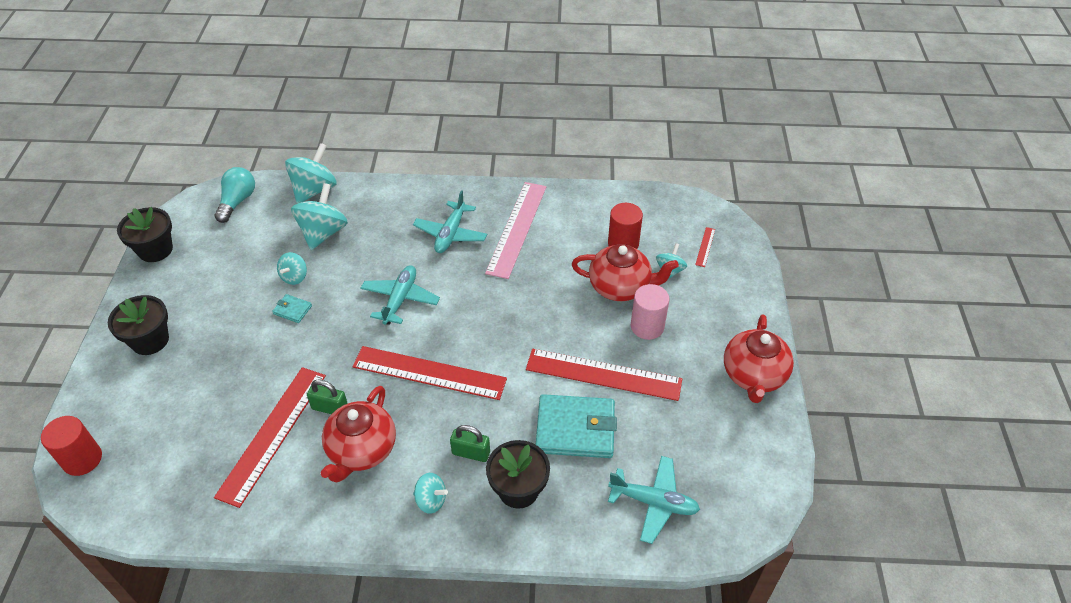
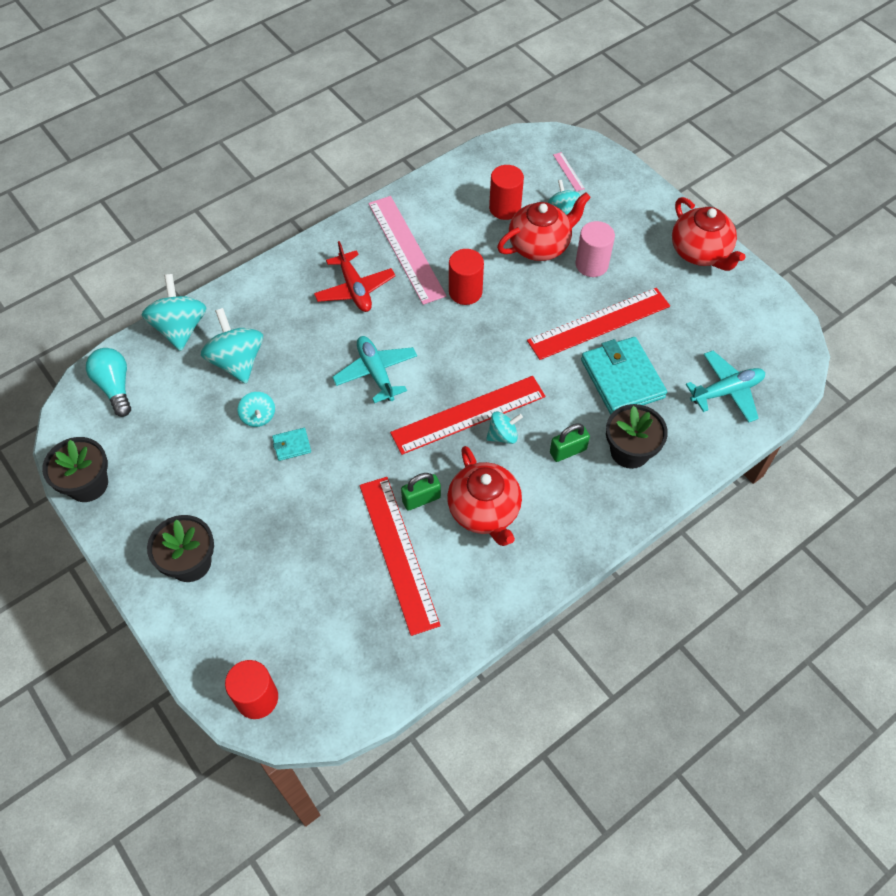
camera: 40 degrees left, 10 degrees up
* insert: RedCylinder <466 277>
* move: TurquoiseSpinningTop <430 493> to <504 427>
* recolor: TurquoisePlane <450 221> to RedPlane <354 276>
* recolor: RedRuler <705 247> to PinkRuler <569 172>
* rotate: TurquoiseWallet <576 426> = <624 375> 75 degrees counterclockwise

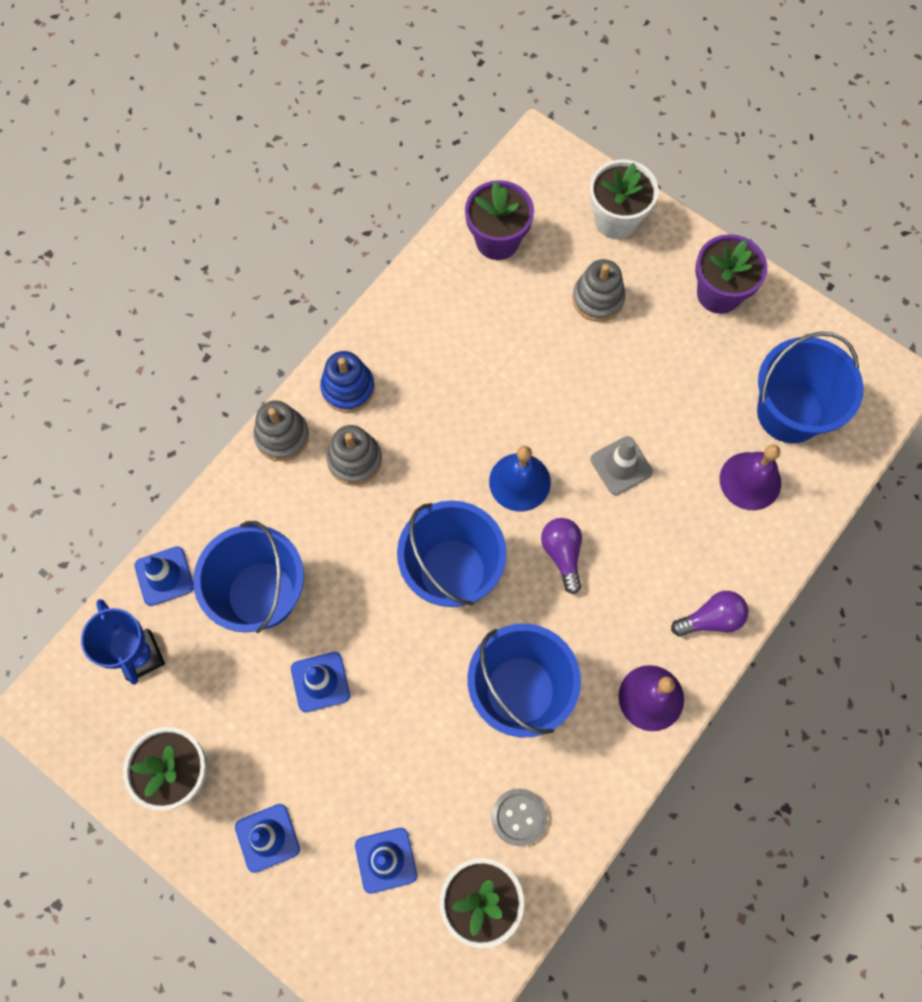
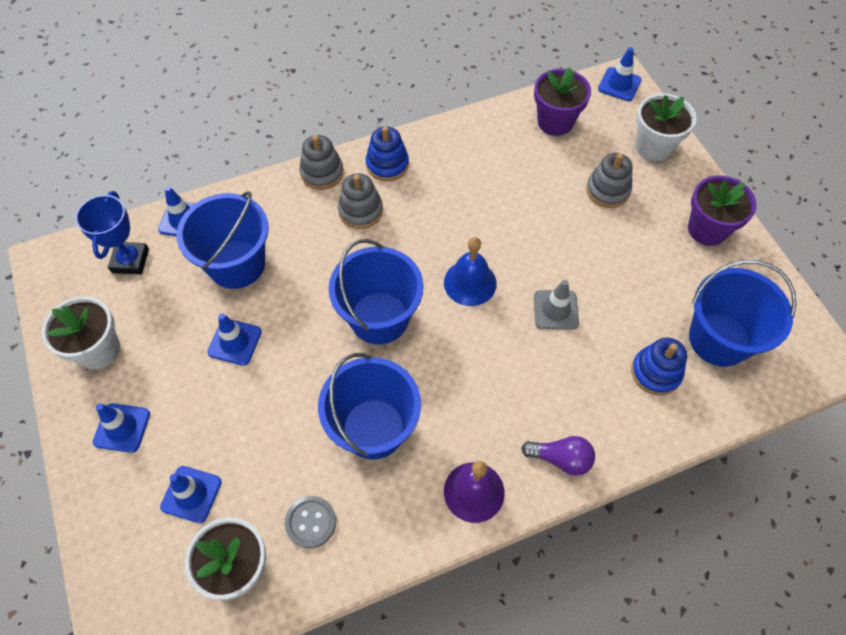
camera: 30 degrees right, 10 degrees down
* delete: PurpleLightBulb <561 556>
* insert: BlueTrafficCone <620 74>
* replace: PurpleBell <750 477> to BlueStackingToy <659 366>

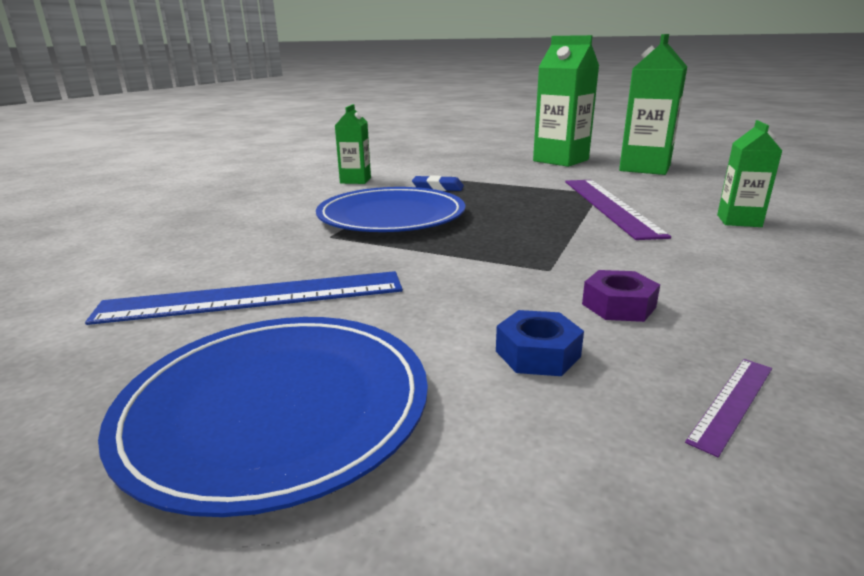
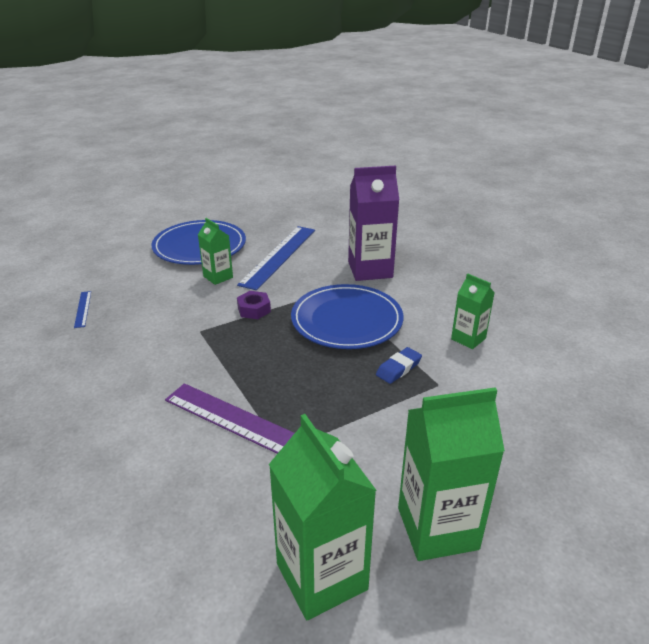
camera: 125 degrees right, 10 degrees up
* delete: BlueNut <540 343>
* insert: PurpleCarton <373 223>
* move: PurpleNut <621 296> to <254 305>
* move: GreenCarton <749 173> to <215 251>
* recolor: PurpleRuler <728 408> to BlueRuler <82 309>

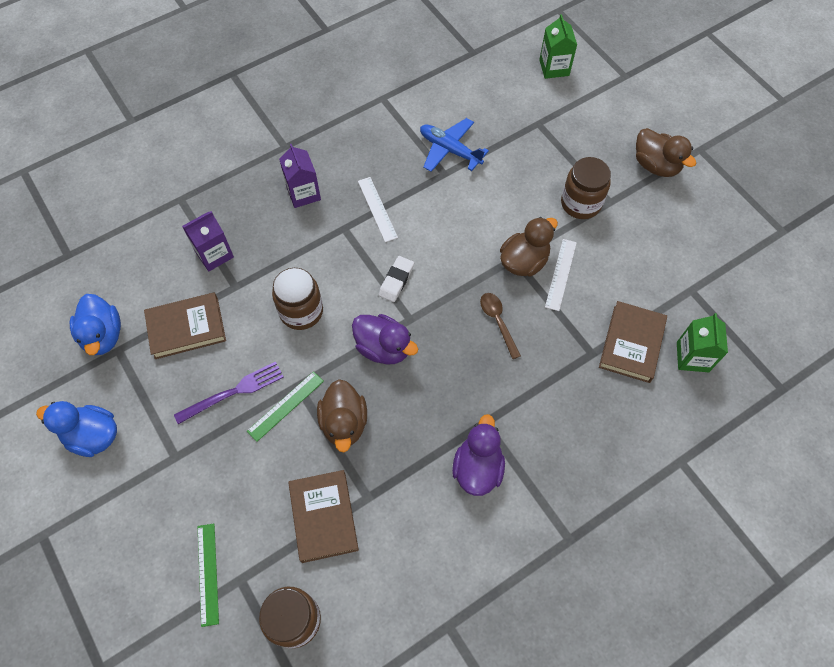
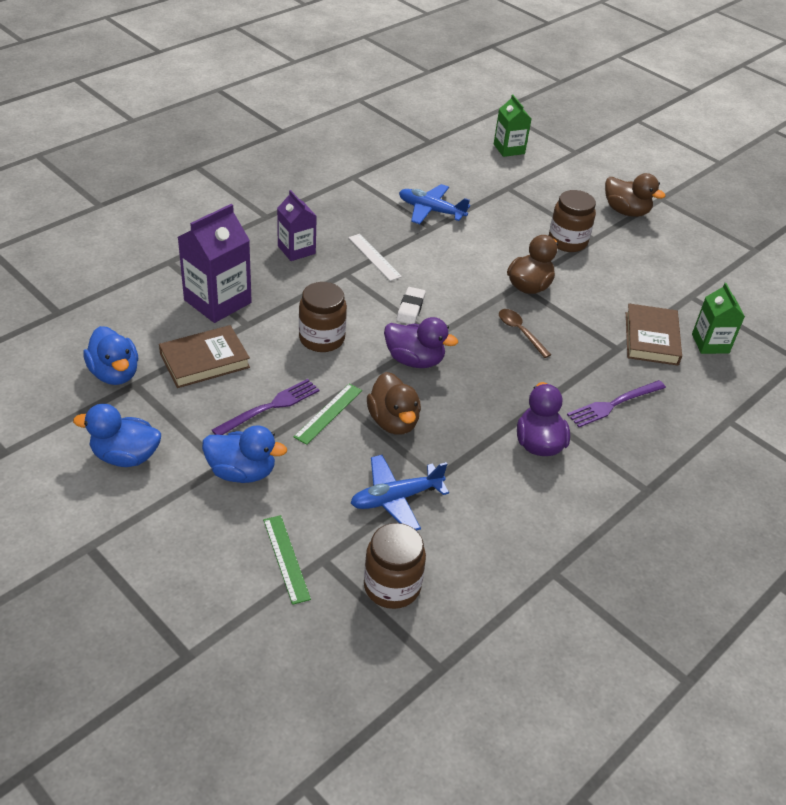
camera: 15 degrees left, 20 degrees down
* delete: WhiteRuler <561 275>
* insert: BlueDuck <244 454>
* insert: PurpleFork <616 403>
* replace: BrownBook <323 516> to BluePlane <400 493>
* resize: PurpleCarton <208 241> = <215 263> x1.59

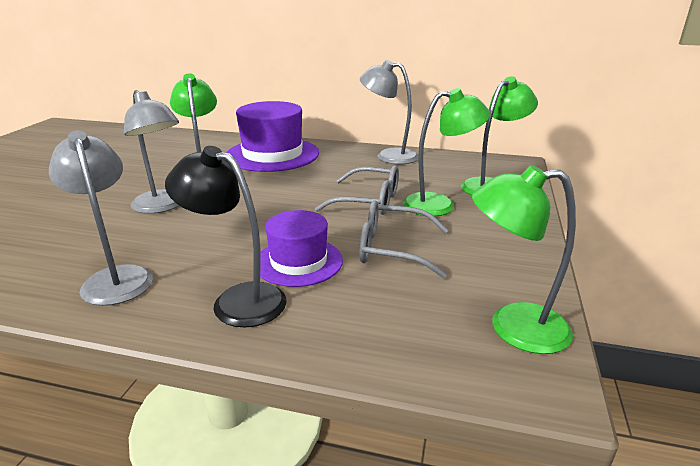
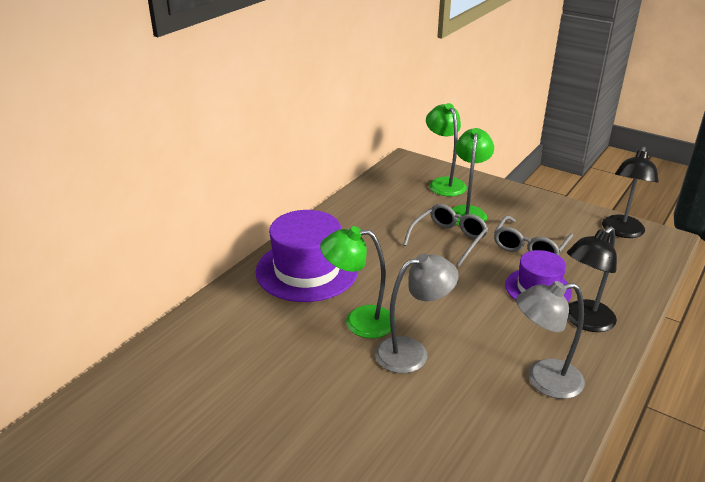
camera: 70 degrees left, 5 degrees up
* delete: GreyLamp <389 112>
* recolor: GreenLamp <524 259> to BlackLamp <630 192>

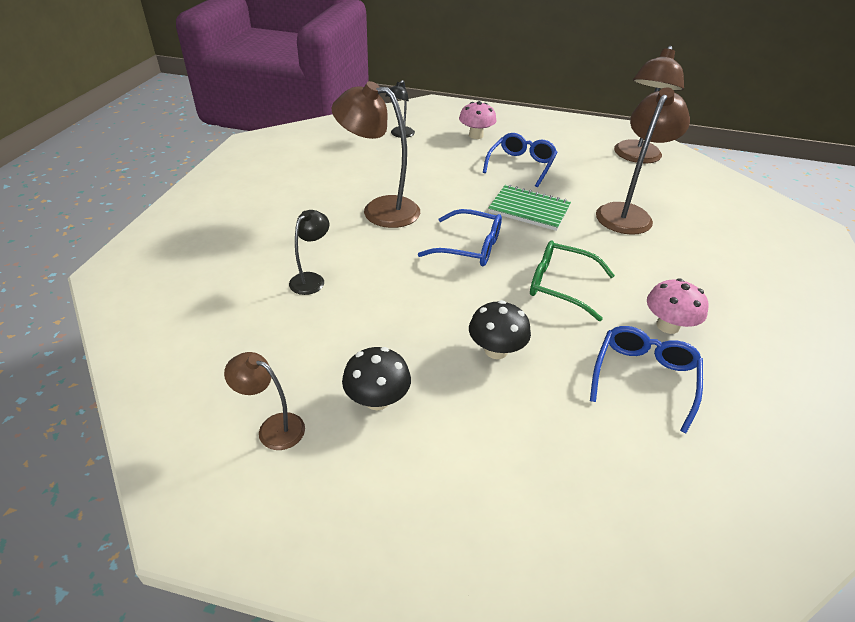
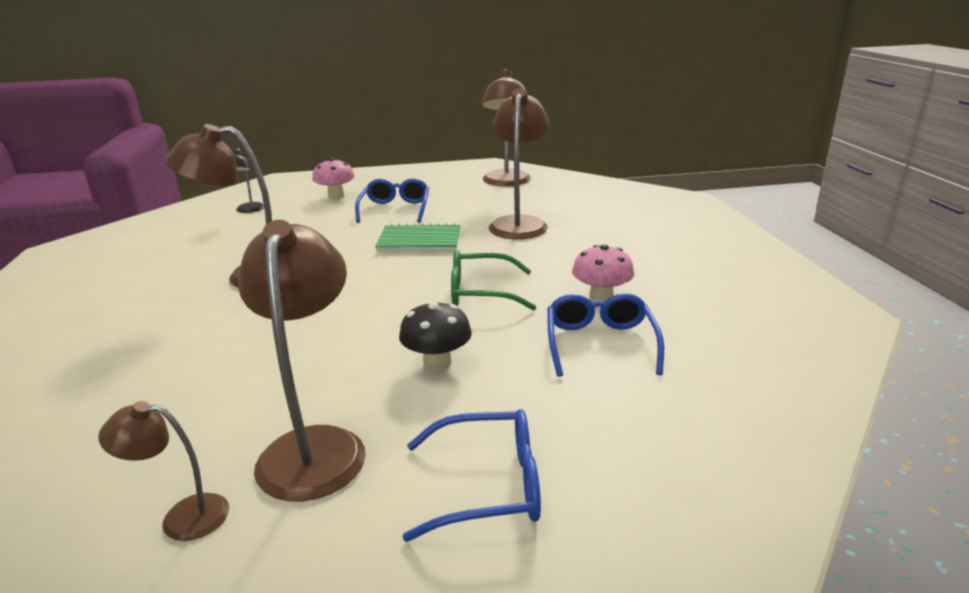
camera: 20 degrees left, 15 degrees down
* delete: BlackLamp <309 252>
* move: BlueGlasses <460 237> to <471 475>
* replace: BlackMushroom <376 378> to BrownLamp <302 360>

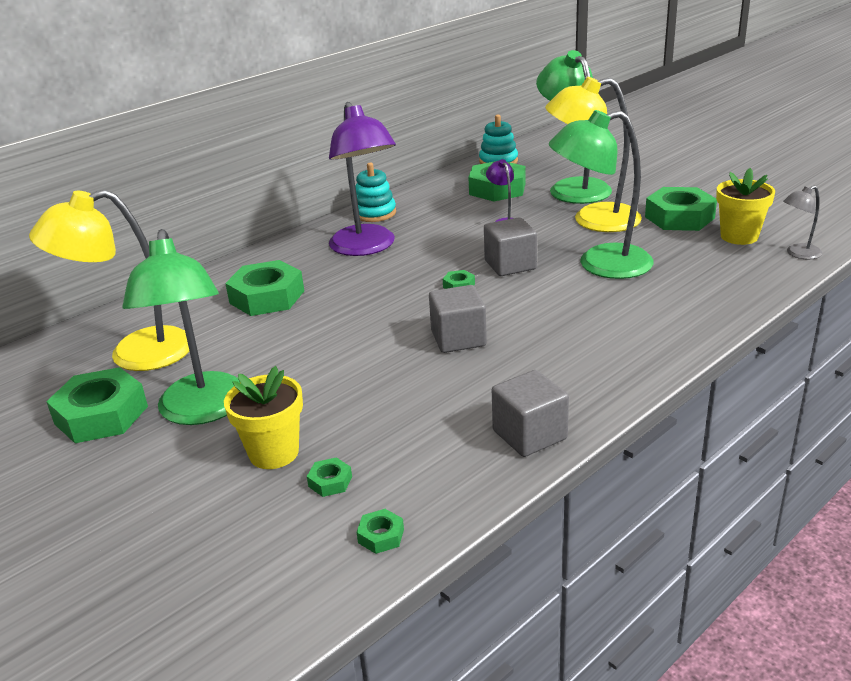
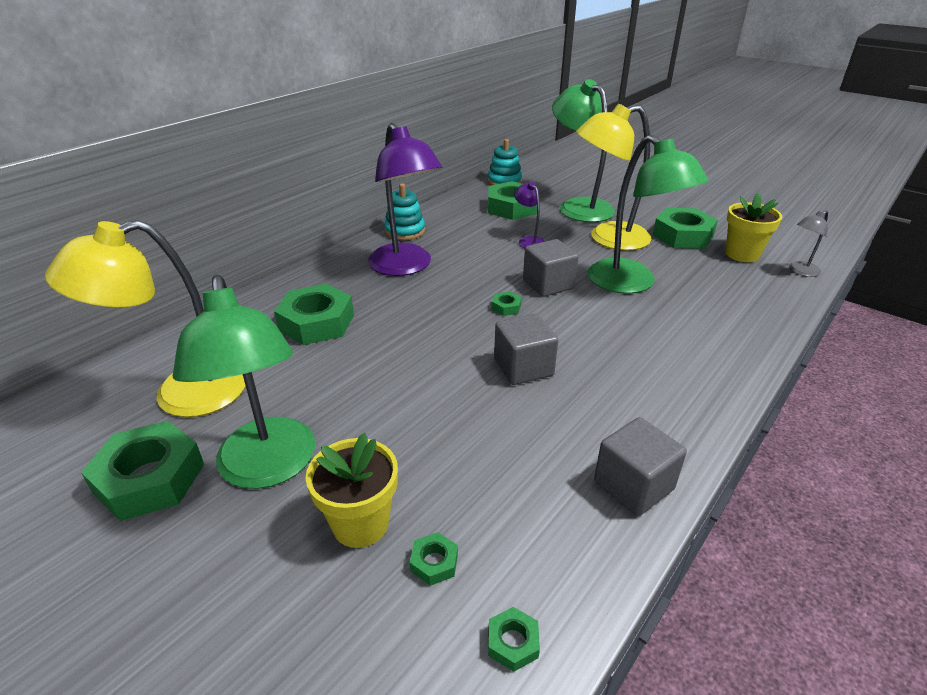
camera: 10 degrees left, 5 degrees up
* rotate: GreenLamp <601 194> = <648 214> 105 degrees counterclockwise

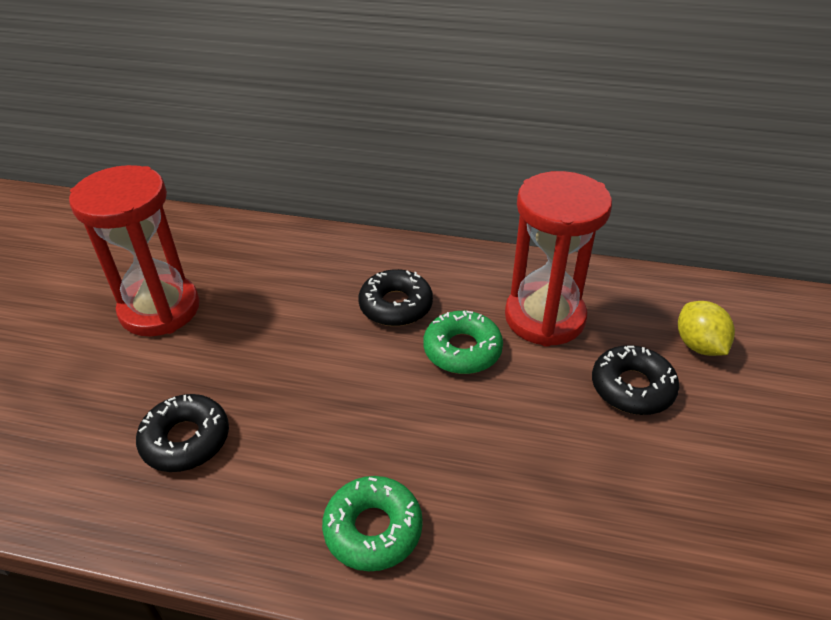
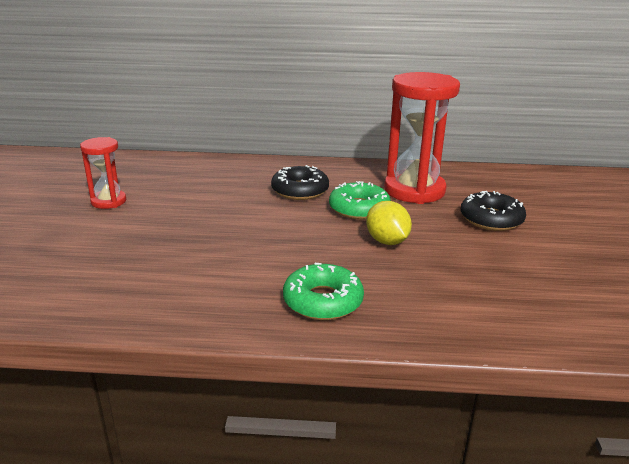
camera: 10 degrees left, 15 degrees down
* delete: BlackDonut <182 433>
* move: YellowLemon <706 328> to <389 223>
* resize: RedHourglass <134 250> = <103 173> x0.53

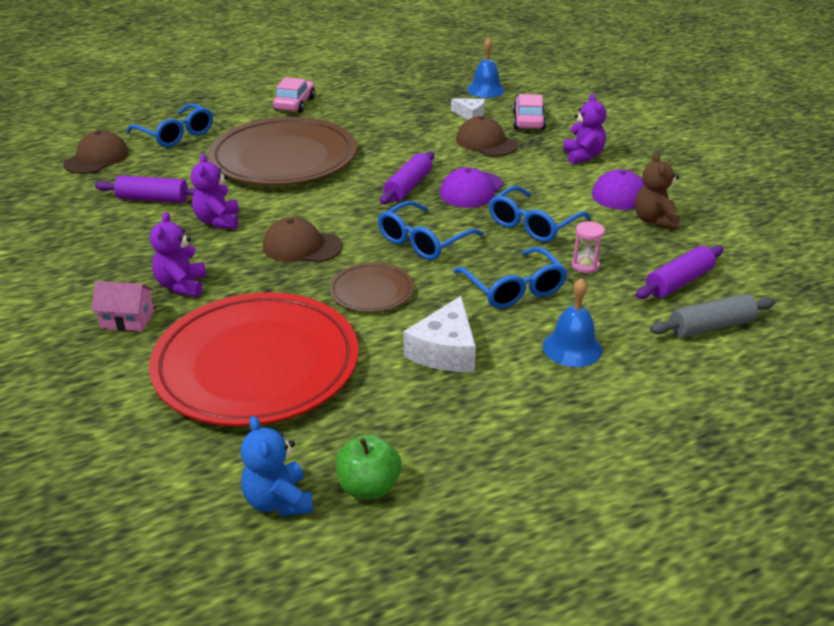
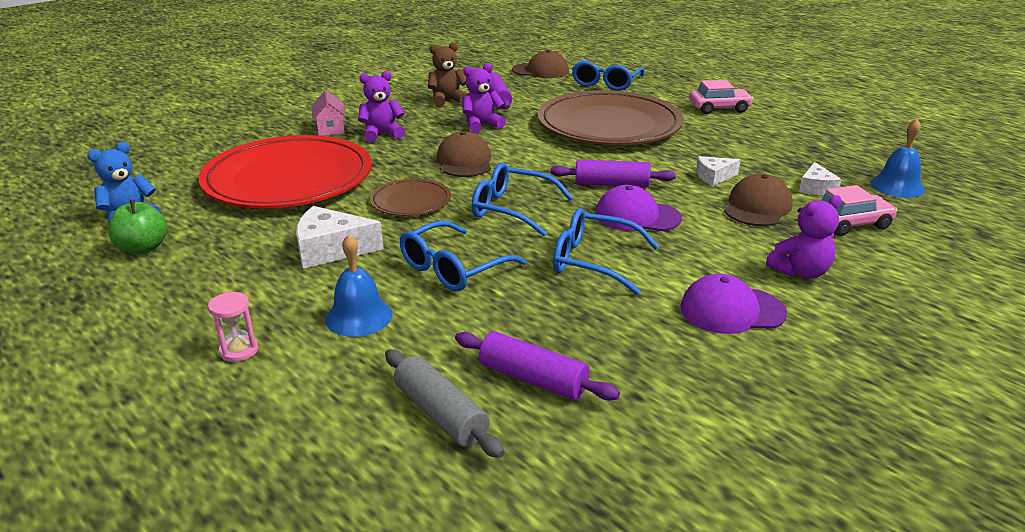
camera: 70 degrees right, 5 degrees down
* insert: WhiteCheese <718 171>
* move: PinkHourglass <588 247> to <233 327>
* move: BrownTeddyBear <657 191> to <447 74>

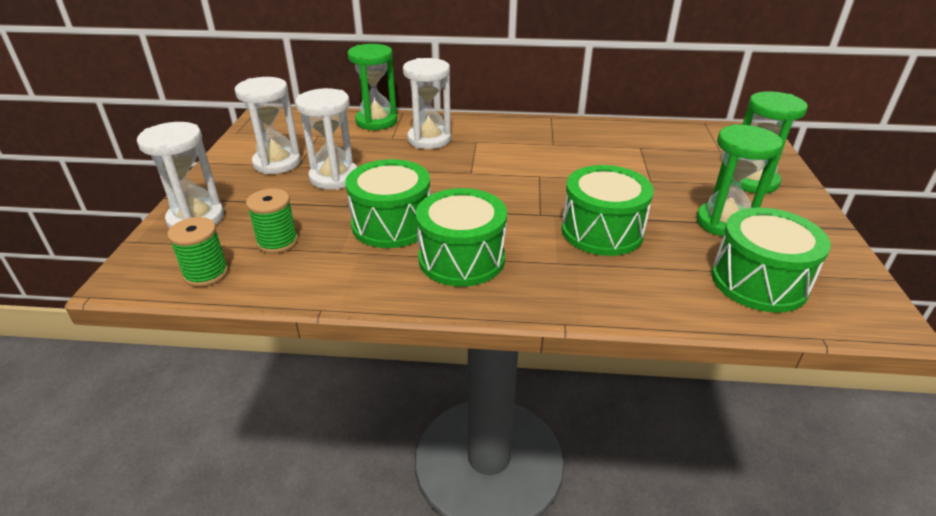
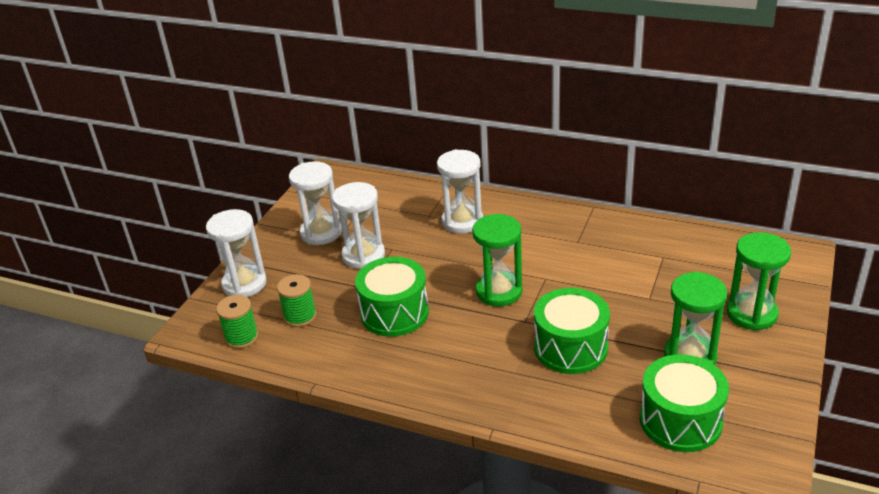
camera: 20 degrees right, 0 degrees up
* delete: GreenDrum <461 237>
* move: GreenHourglass <372 87> to <497 260>

